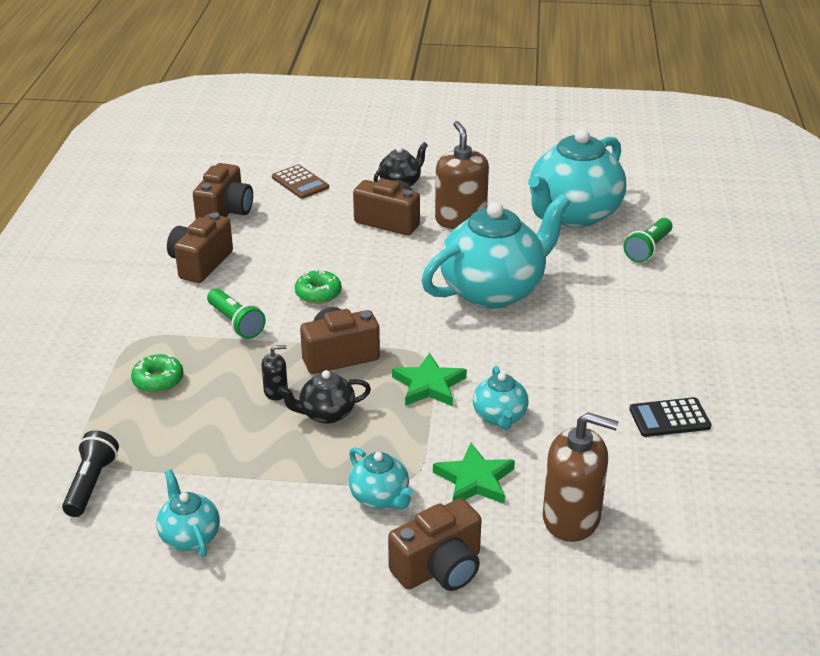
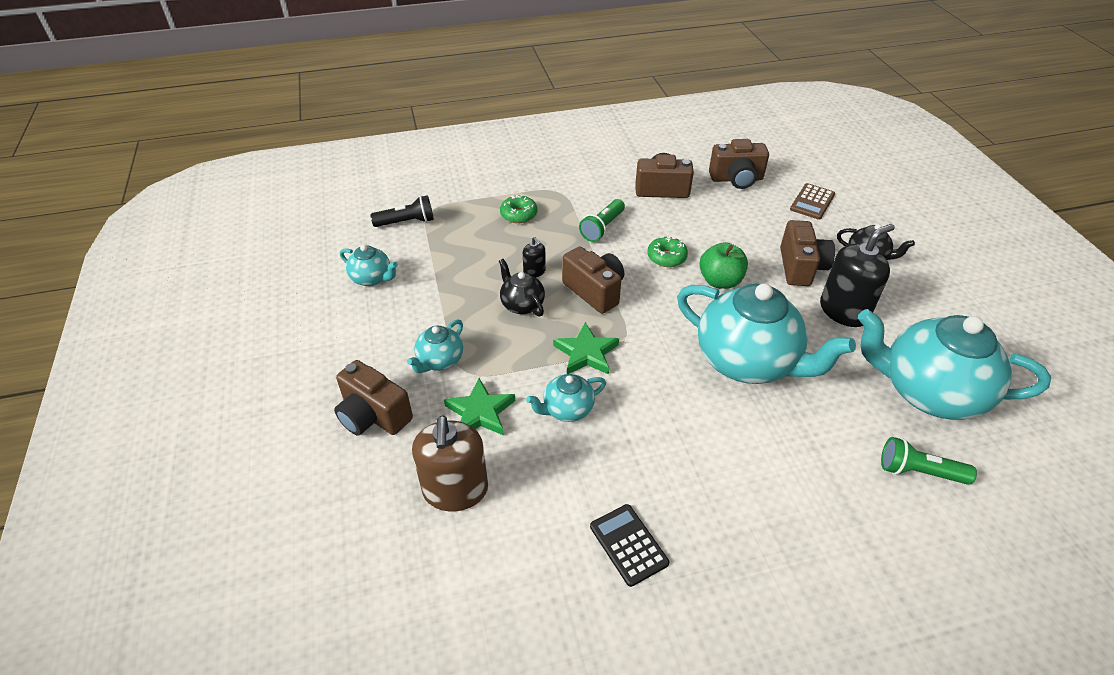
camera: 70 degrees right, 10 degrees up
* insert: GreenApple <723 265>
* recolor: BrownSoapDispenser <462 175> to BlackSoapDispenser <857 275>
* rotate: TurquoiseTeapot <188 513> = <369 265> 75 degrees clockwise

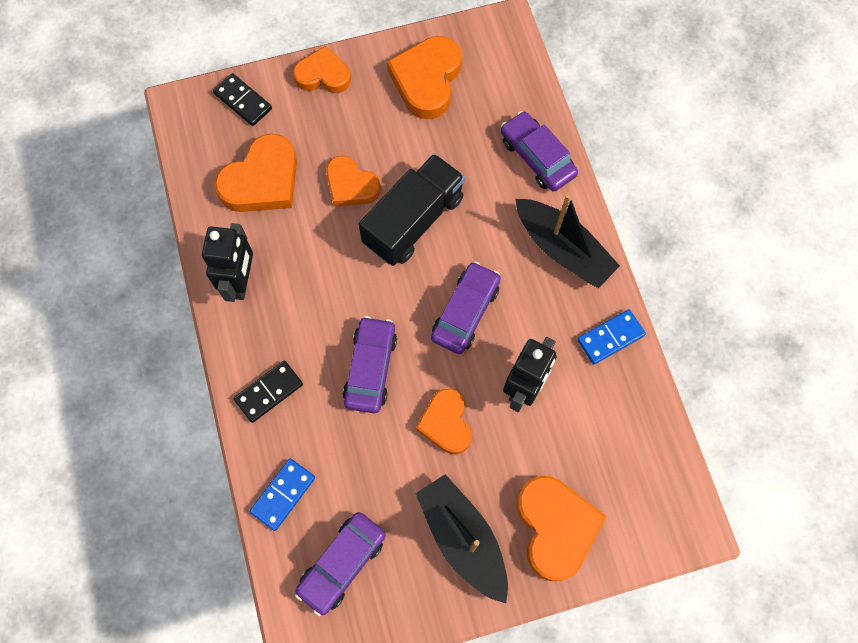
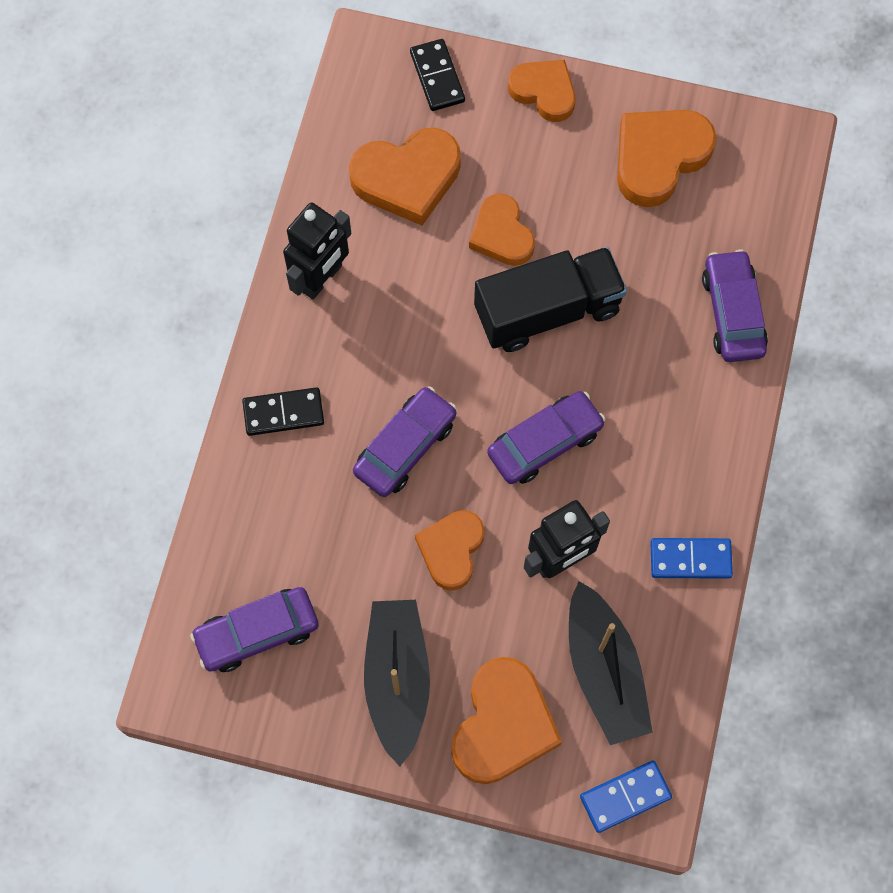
camera: 30 degrees right, 0 degrees up
* move: BlueDomino <282 494> to <626 796>
* move: BlackBoat <567 241> to <611 663>

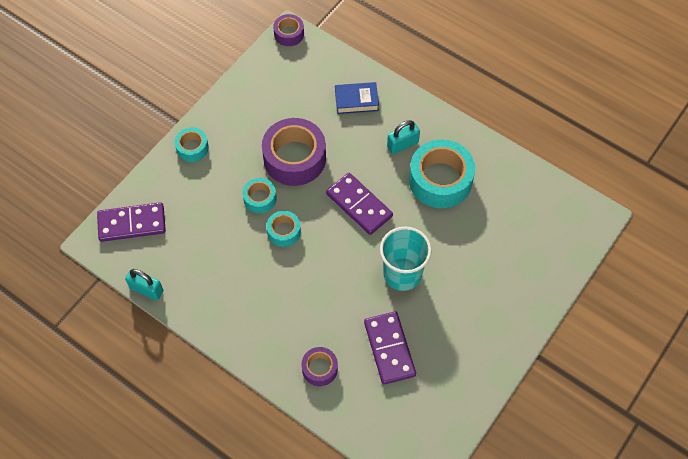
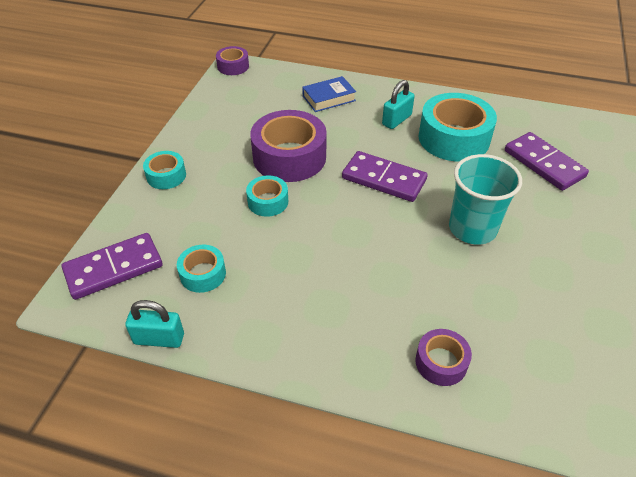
camera: 20 degrees left, 15 degrees down
* move: TurquoiseTape <283 229> to <201 269>
* move: PurpleDomino <390 348> to <547 161>

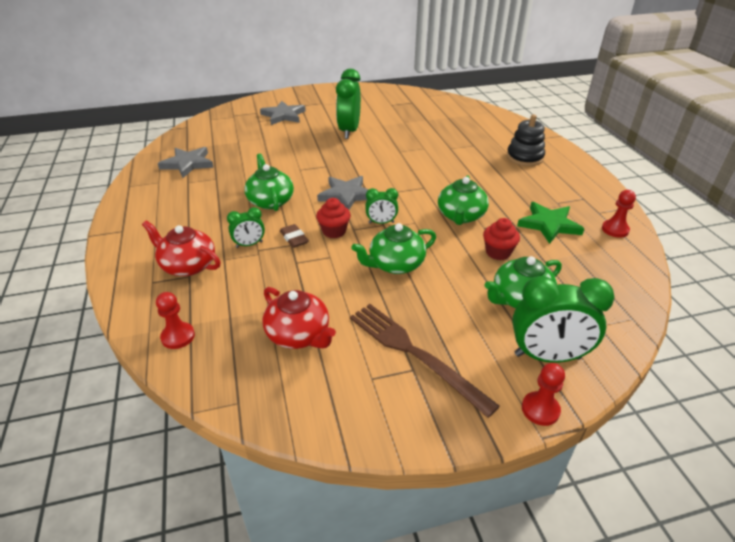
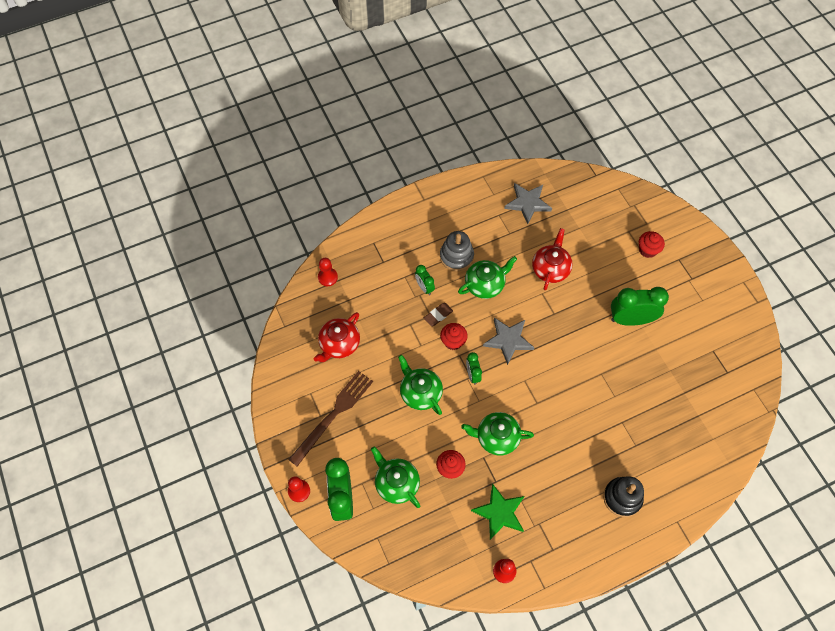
camera: 80 degrees right, 25 degrees up
* insert: GreyStackingToy <457 251>
* move: RedTeapot <181 248> to <552 259>
* replace: GreyStar <283 113> to RedCupcake <652 244>

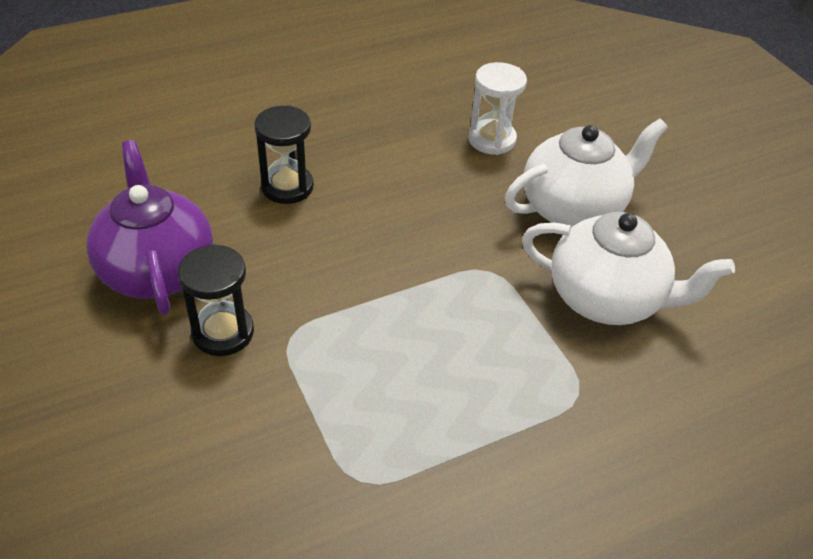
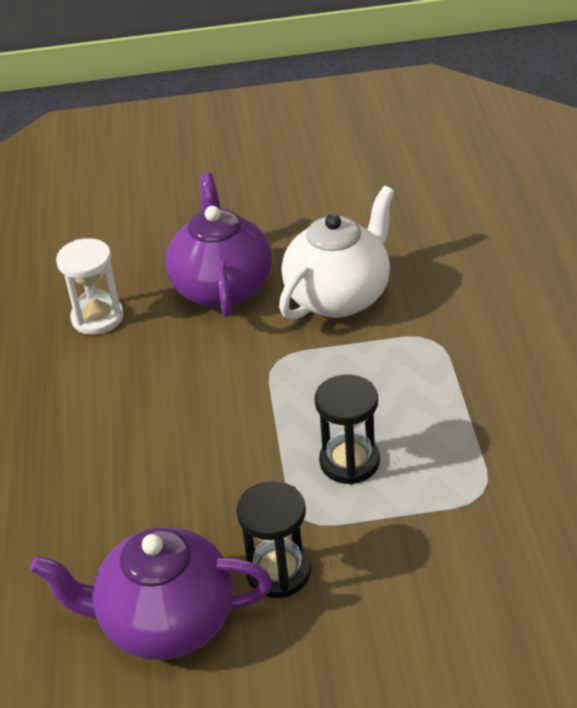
camera: 65 degrees left, 5 degrees down
* move: BlackHourglass <284 154> to <347 429>
* recolor: WhiteTeapot <586 172> to PurpleTeapot <219 244>

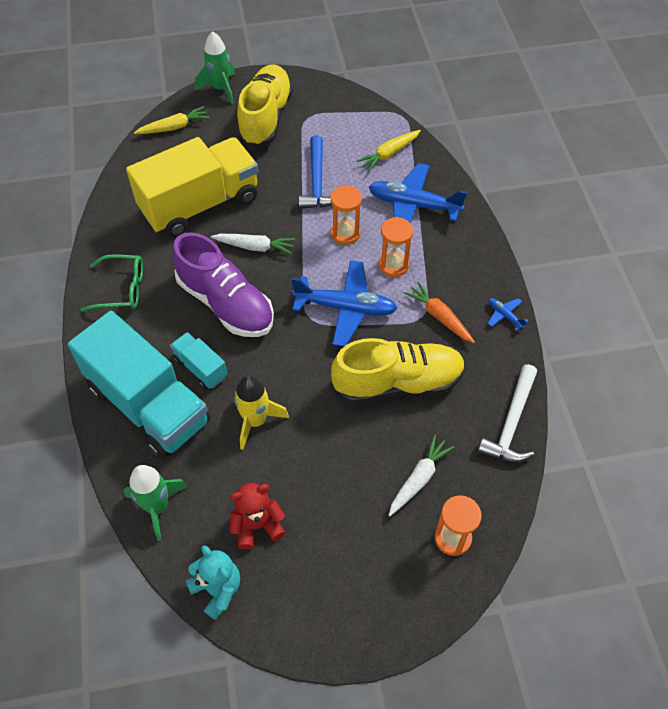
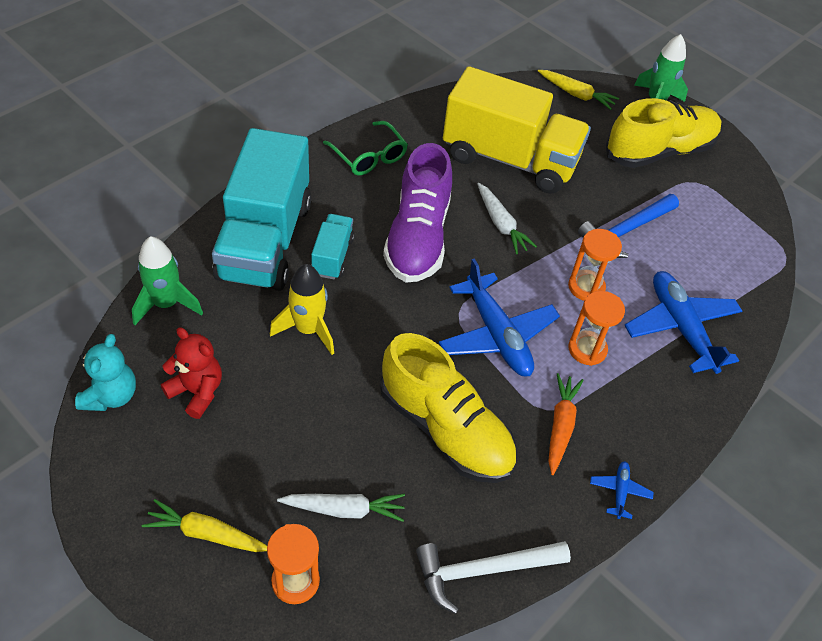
camera: 50 degrees right, 5 degrees down
* move: YellowCarrot <389 151> to <204 525>

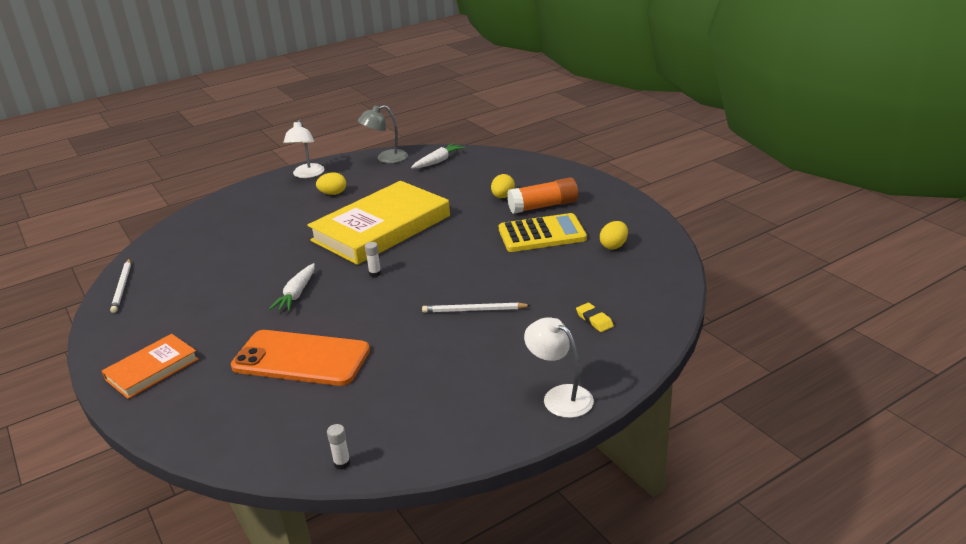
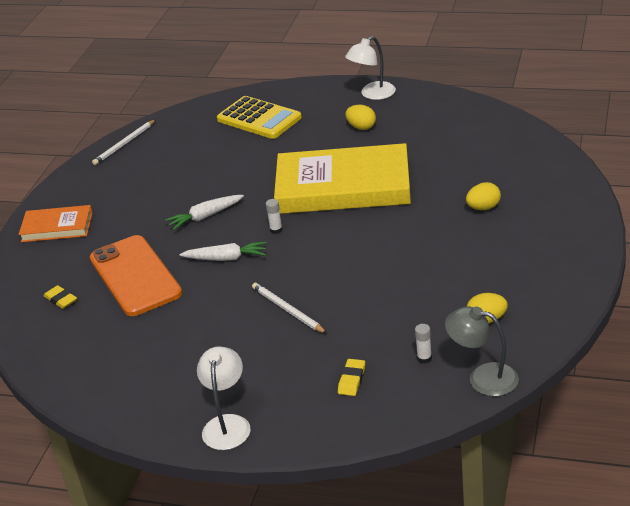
camera: 50 degrees right, 5 degrees up
* delete: OrangeGlueStick <542 195>
* insert: YellowEraser <60 297>
* move: WhiteGlueStick <338 447> to <423 344>
* move: GreyLamp <383 134> to <482 351>
* move: WhiteCarrot <438 155> to <223 251>
* move: YellowCalculator <543 232> to <259 117>

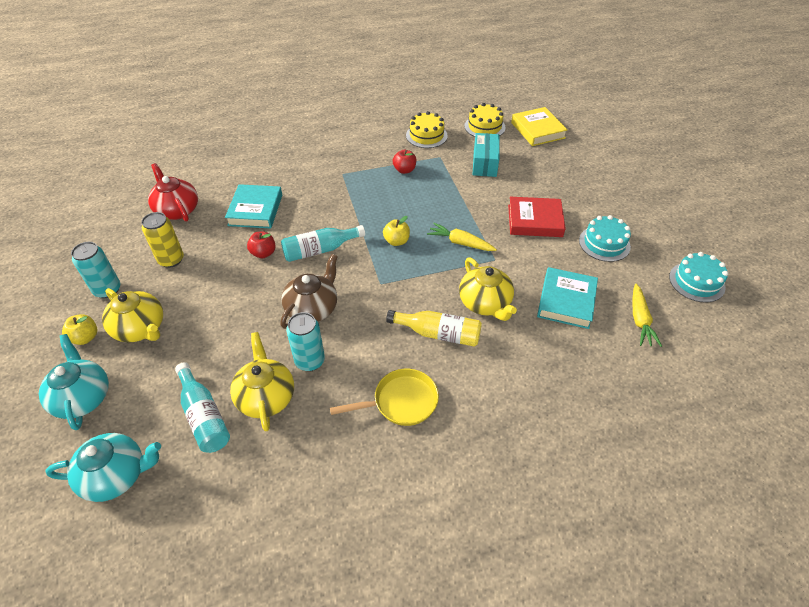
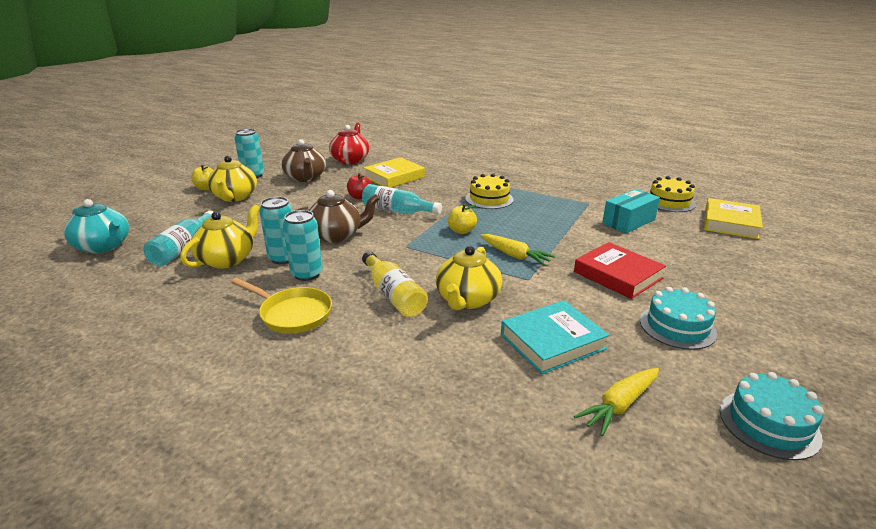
camera: 45 degrees right, 20 degrees down
* delete: TurquoiseTeapot <74 382>
* delete: RedApple <404 162>
* insert: TurquoiseCan <303 245>
* move: YellowCake <427 129> to <489 191>
* replace: YellowCan <162 240> to BrownTeapot <304 160>
* recolor: TurquoiseBook <253 206> to YellowBook <394 172>
* rotate: YellowCarrot <462 237> = <517 250> 150 degrees clockwise

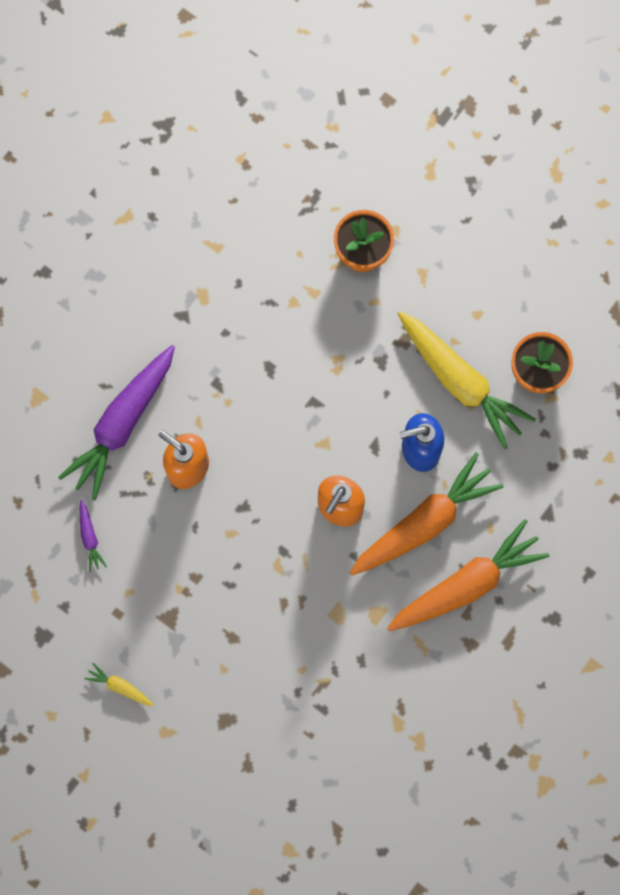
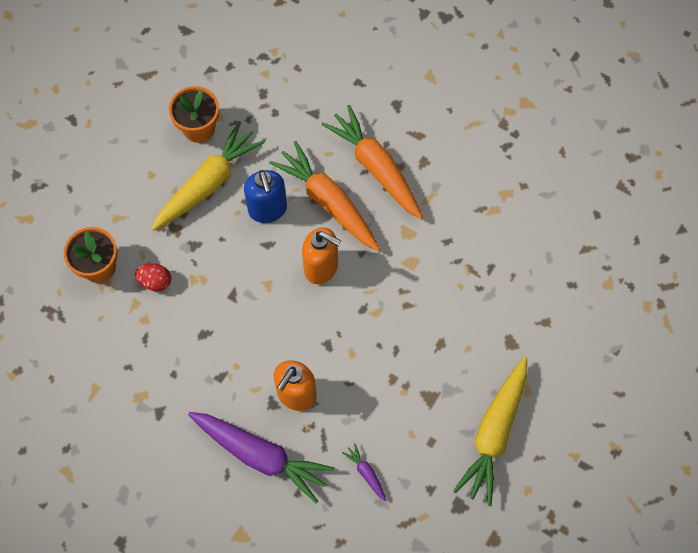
camera: 95 degrees left, 10 degrees down
* insert: RedEgg <153 277>
* rotate: PurpleCarrot <93 535> = <364 472> 105 degrees counterclockwise
* resize: YellowCarrot <119 684> = <490 431> x2.41

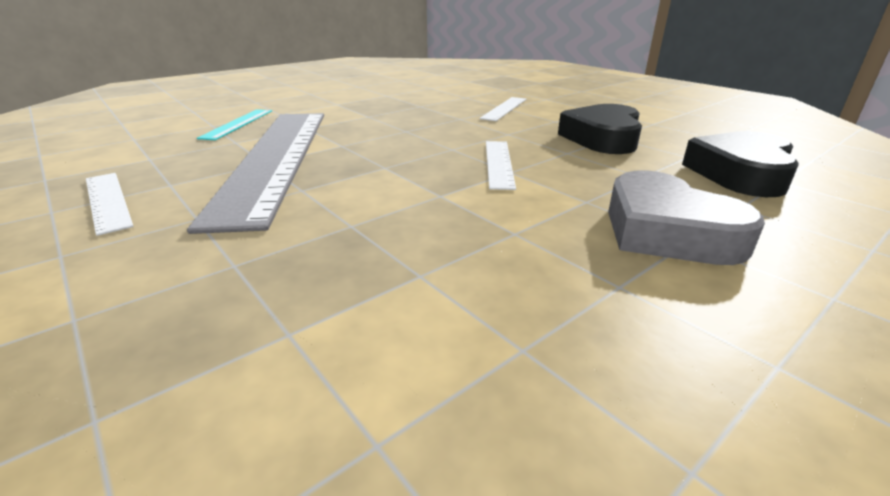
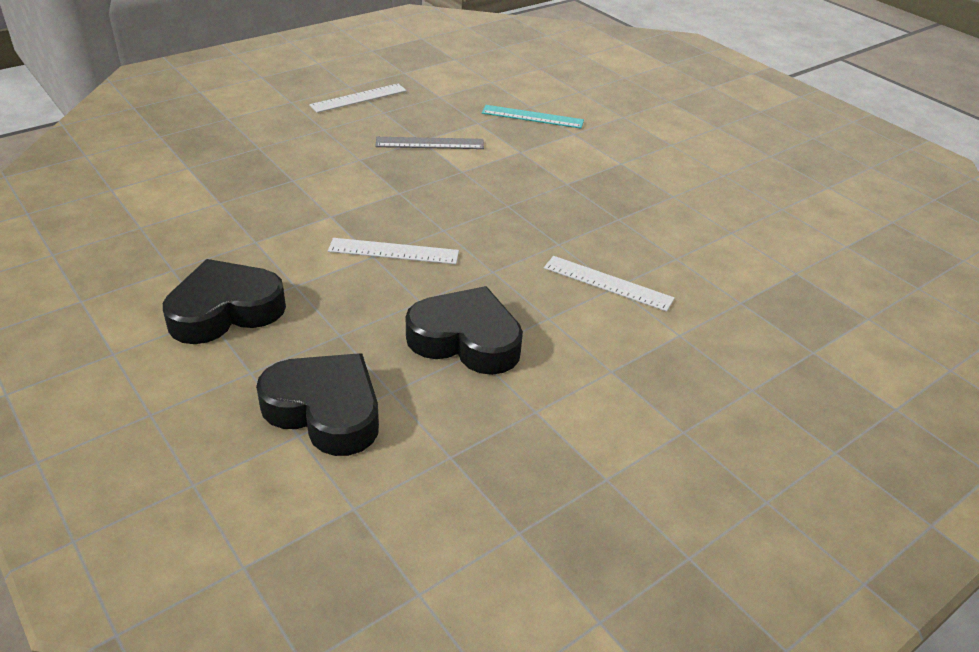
camera: 90 degrees right, 10 degrees up
* recolor: GreyHeart <686 218> to BlackHeart <224 301>
* resize: GreyRuler <255 173> = <429 143> x0.41

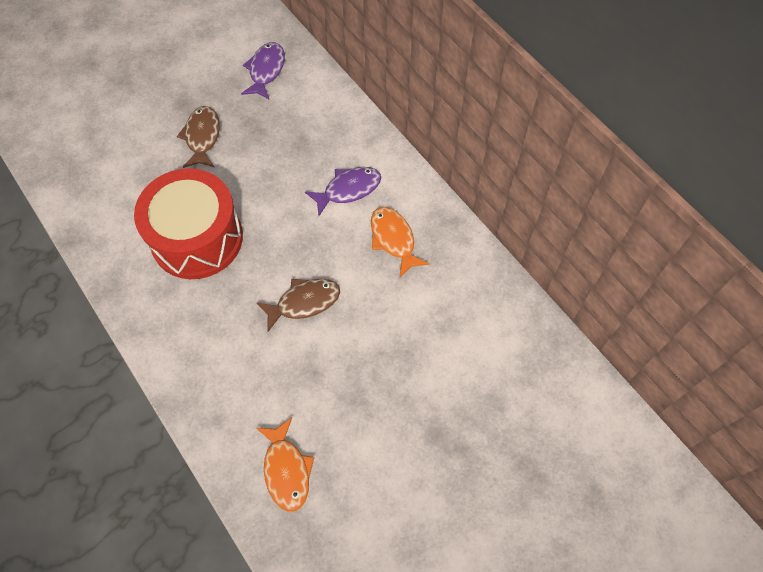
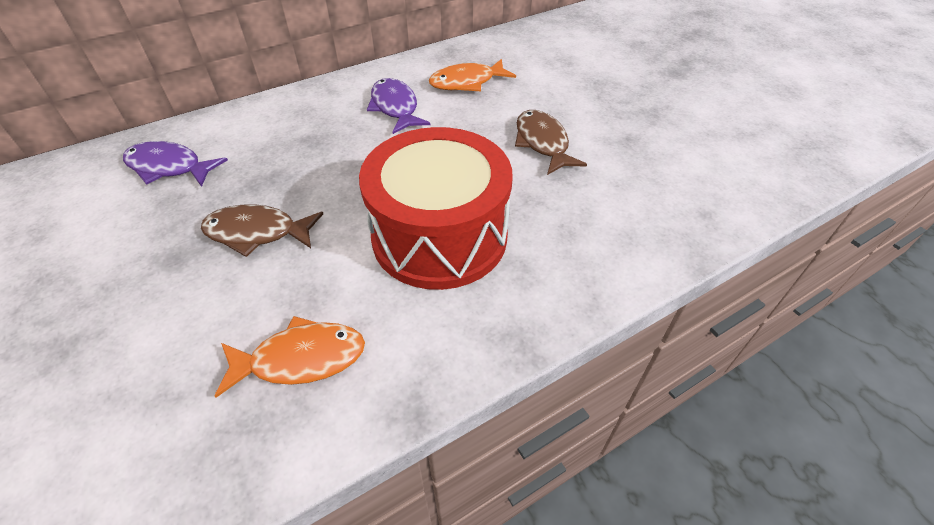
camera: 85 degrees left, 15 degrees down
* move: OrangeFish <285 465> to <290 357>

